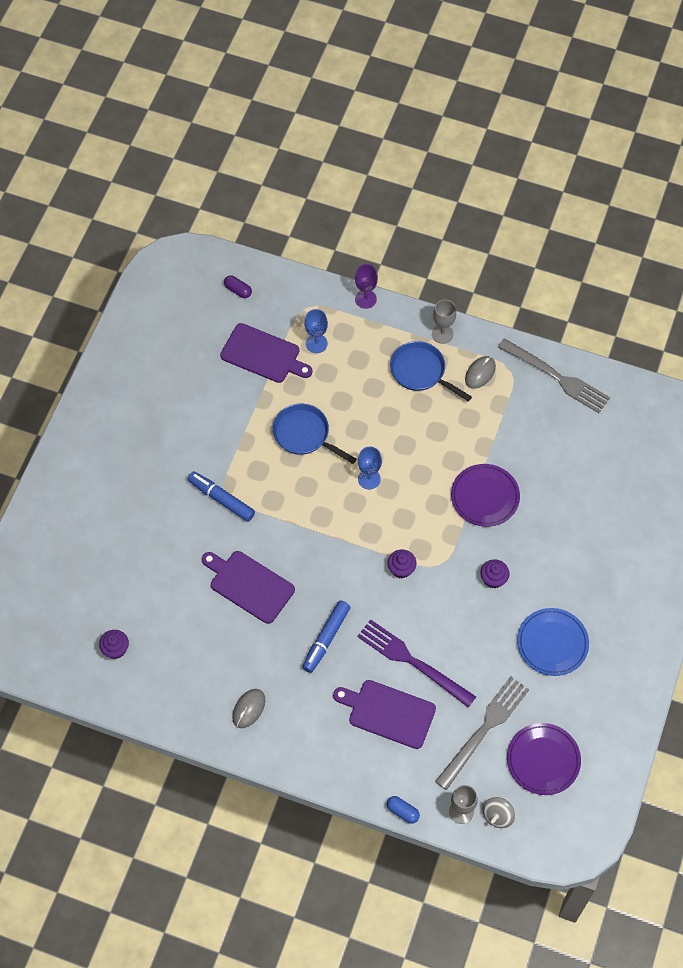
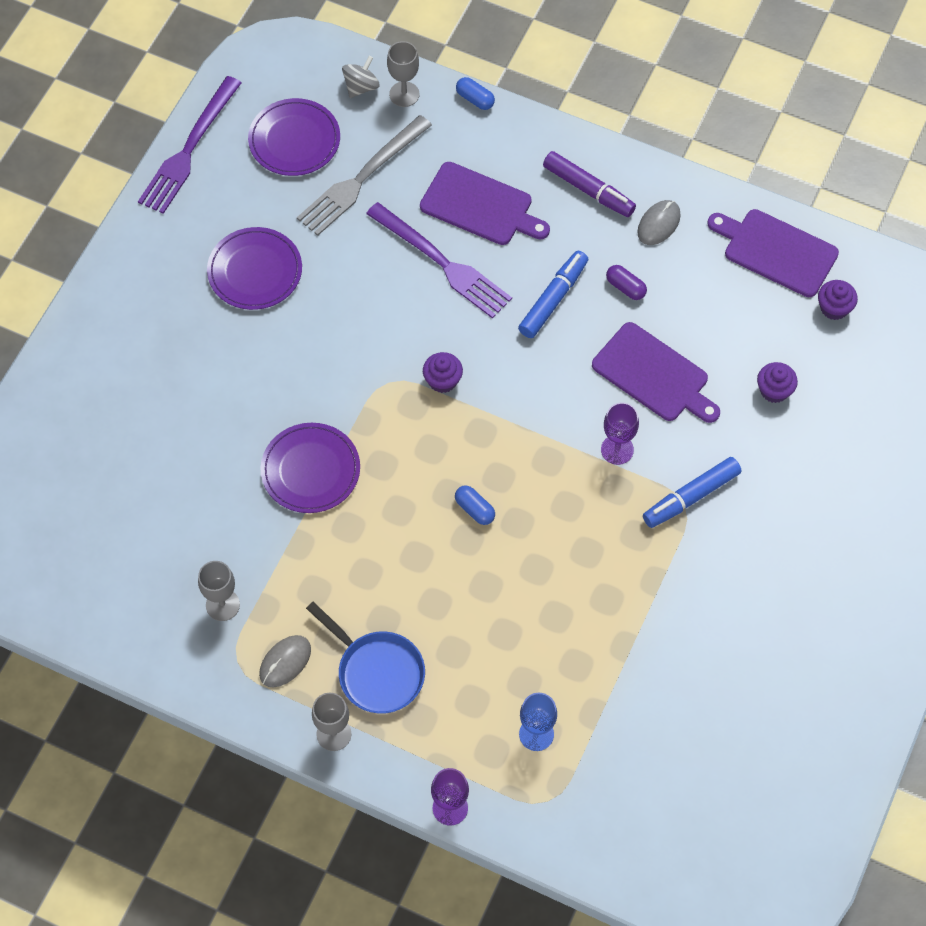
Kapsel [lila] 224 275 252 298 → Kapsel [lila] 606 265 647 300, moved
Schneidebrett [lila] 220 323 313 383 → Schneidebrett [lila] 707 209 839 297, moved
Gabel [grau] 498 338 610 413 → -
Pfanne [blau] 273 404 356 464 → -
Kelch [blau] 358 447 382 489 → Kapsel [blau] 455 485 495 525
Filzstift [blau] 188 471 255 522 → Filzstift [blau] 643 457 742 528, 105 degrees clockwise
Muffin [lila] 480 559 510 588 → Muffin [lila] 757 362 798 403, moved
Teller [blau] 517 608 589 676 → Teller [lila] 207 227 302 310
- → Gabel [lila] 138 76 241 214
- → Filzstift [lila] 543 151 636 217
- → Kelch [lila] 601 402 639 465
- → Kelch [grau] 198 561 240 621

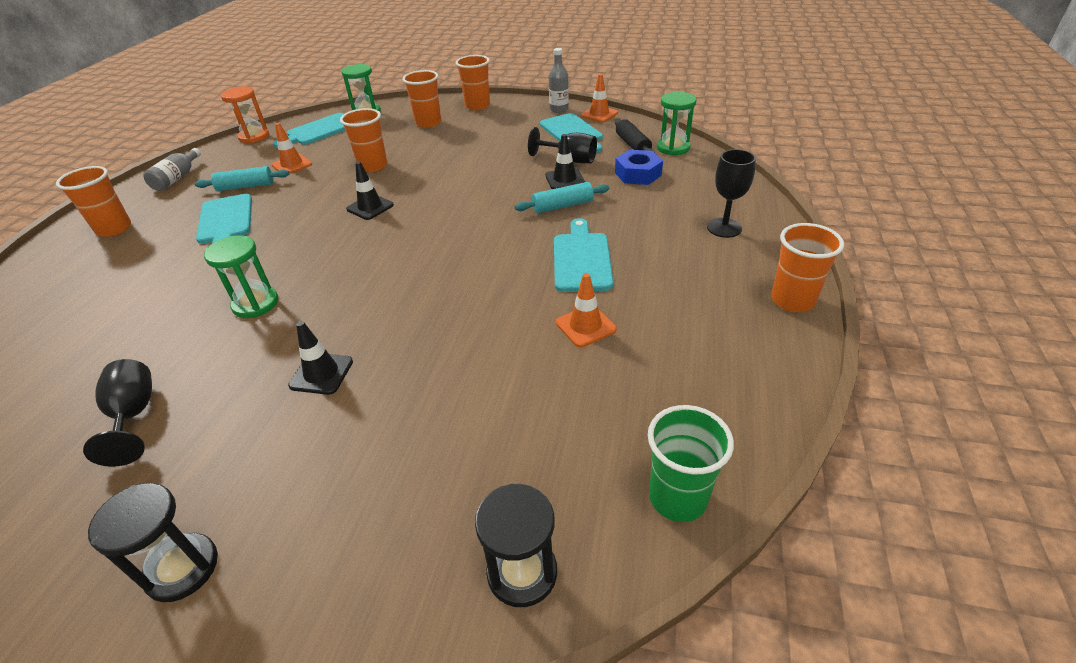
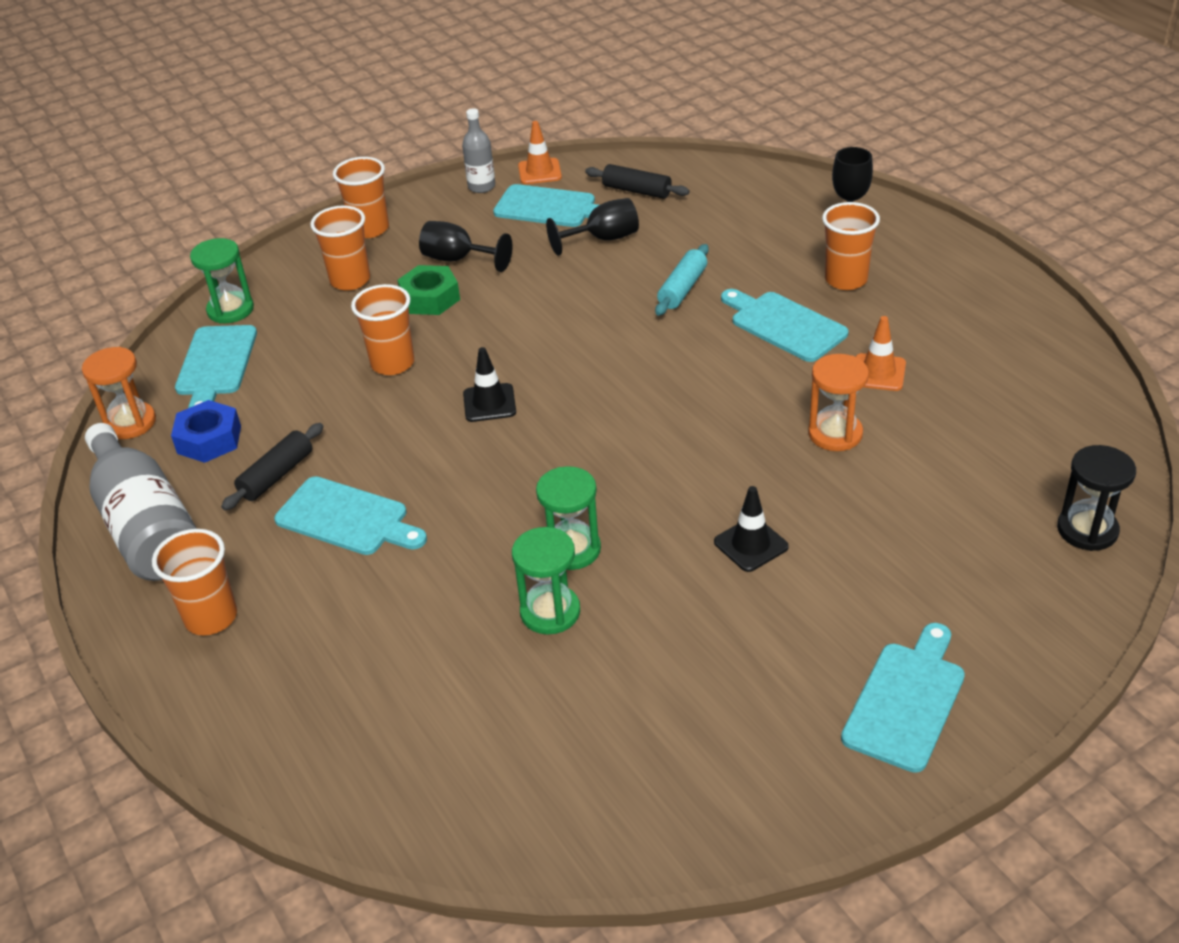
Sanduhr [grün] 657 92 697 155 → Sanduhr [grün] 512 527 580 635, moved
Leitkegel [orange] 271 123 312 174 → -
Leitkegel [schwarz] 545 134 585 189 → -
Flasche [grau] 143 148 201 191 → Flasche [grau] 85 423 197 581, x1.95
Sechskantmutter [blau] 615 150 663 185 → Sechskantmutter [blau] 171 400 241 463, moved
Nudelholz [türkis] 195 166 289 191 → Nudelholz [schwarz] 221 423 324 510
Becher [orange] 771 223 844 312 → Becher [orange] 822 202 880 290, moved
Kelch [schwarz] 83 359 152 467 → Kelch [schwarz] 419 221 512 272, moved
Becher [grün] 648 405 734 522 → -
Sanduhr [schwarz] 88 483 218 602 → Schneidebrett [türkis] 841 623 965 773
- → Sechskantmutter [grün] 397 265 460 315
- → Sanduhr [orange] 808 354 869 451

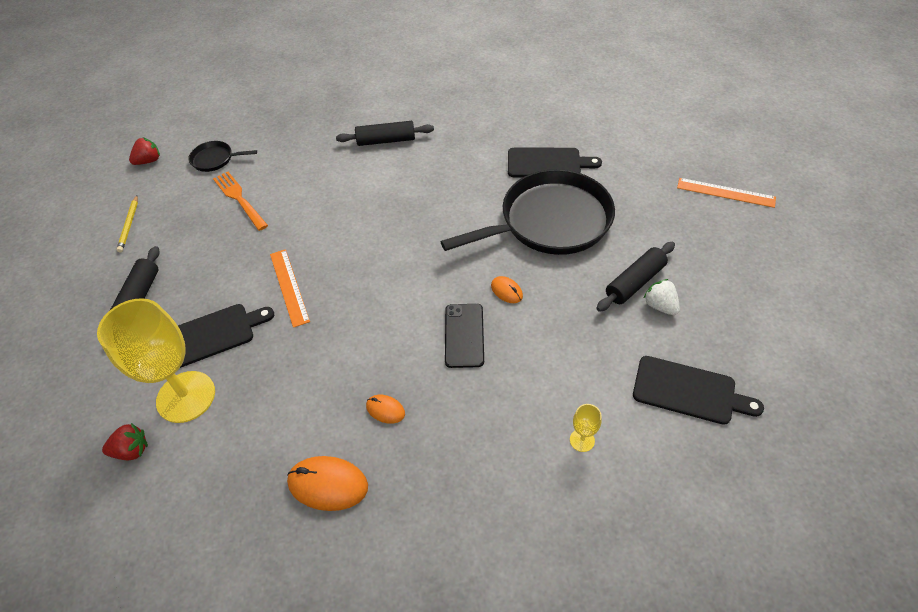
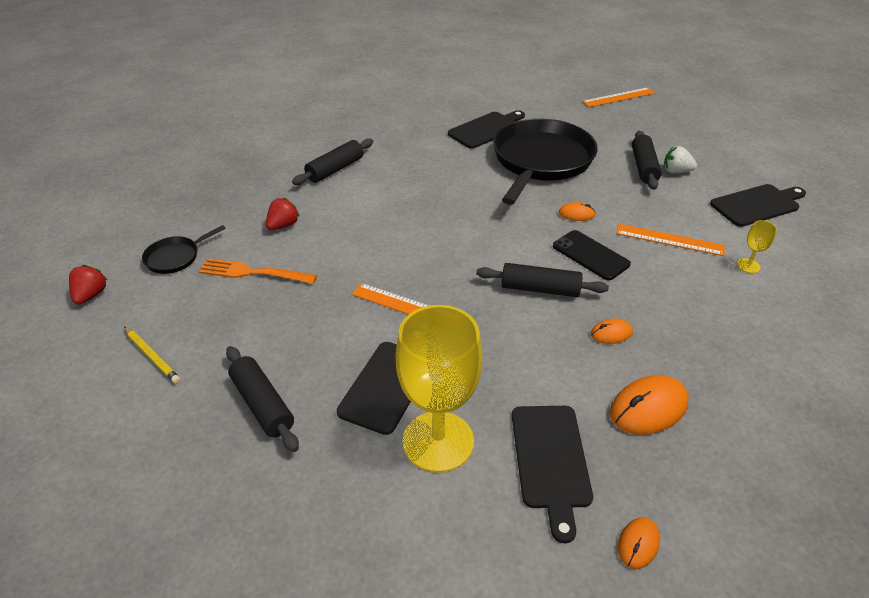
Erdbeere [rot] 102 423 148 460 → Erdbeere [rot] 266 198 300 230, moved
- → Lineal [orange] 616 224 725 256
- → Nudelholz [schwarz] 476 263 609 297
- → Schneidebrett [schwarz] 512 406 593 543
- → Computermaus [orange] 618 518 660 569

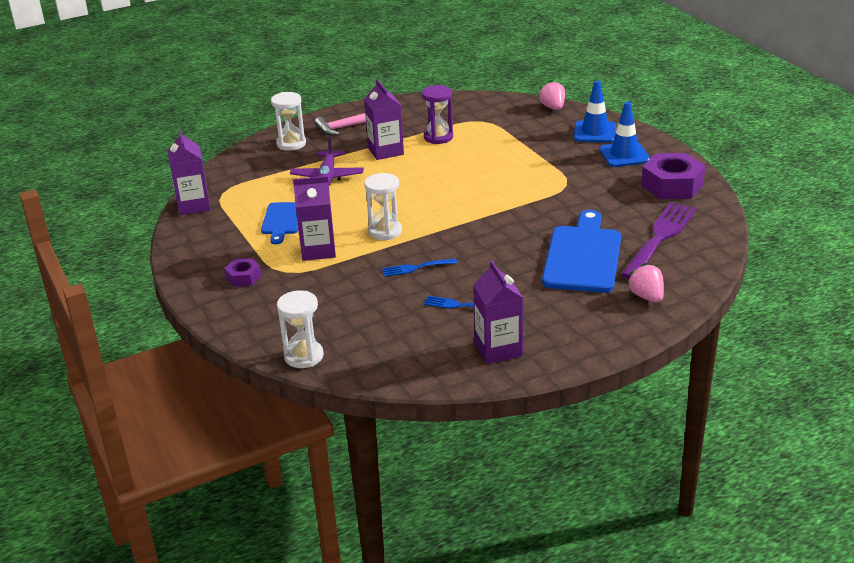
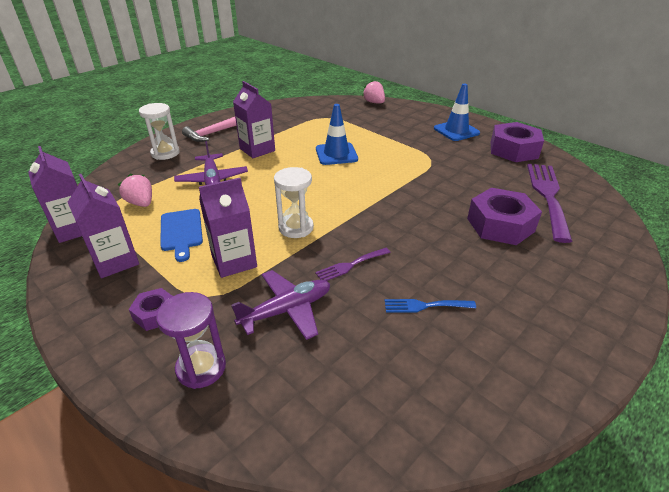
Leitkegel [blau] 574 81 616 143 → Leitkegel [blau] 316 104 358 165, moved
Sanduhr [lila] 422 85 453 144 → Sanduhr [lila] 156 292 226 389, moved
Schneidebrett [blau] 542 210 621 293 → Sechskantmutter [lila] 467 188 542 245
Gabel [blau] 382 258 457 277 → Gabel [lila] 315 248 390 281
Getränkekarton [lila] 473 260 523 364 → Getränkekarton [lila] 68 174 139 278, moved
Erdbeere [rosa] 627 263 664 302 → Erdbeere [rosa] 118 173 152 207, moved
Sanduhr [weiß] 277 291 324 368 → -
- → Flugzeug [lila] 231 270 330 340

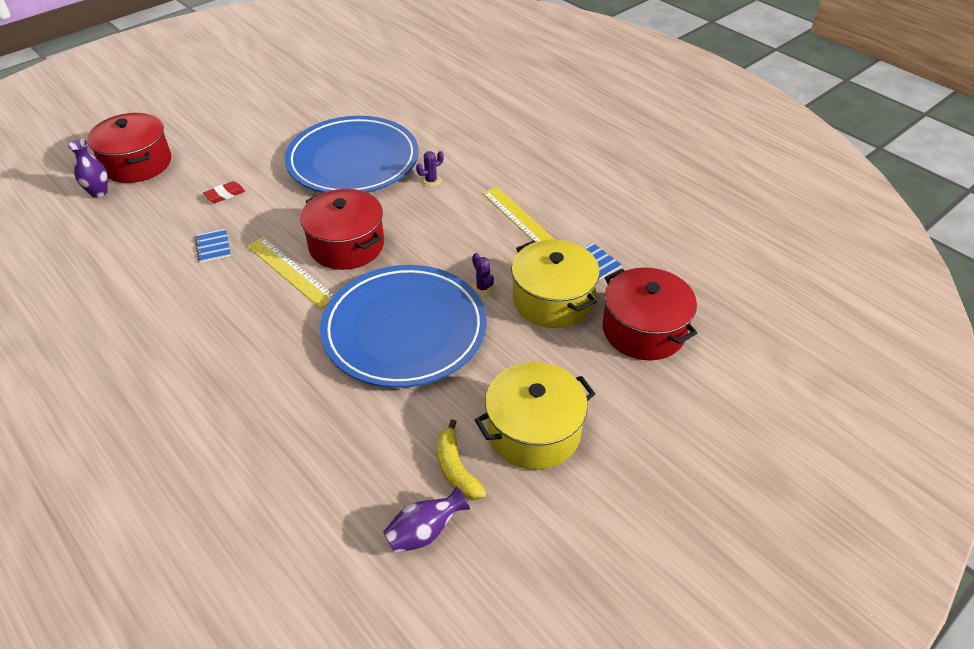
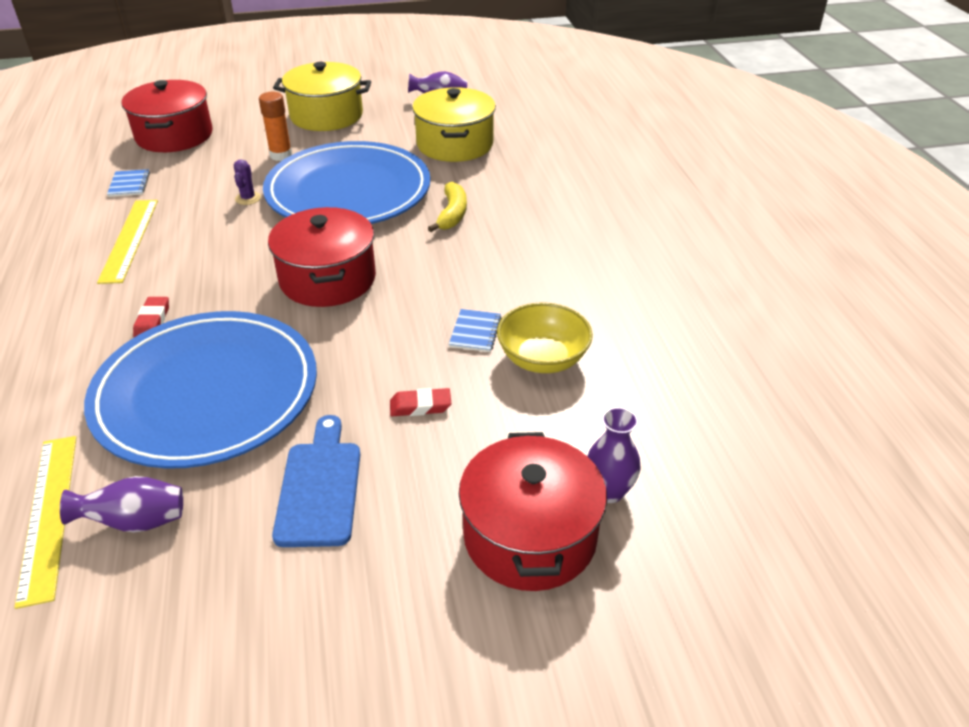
Kaktus [lila] 416 151 444 187 → Radiergummi [rot] 133 297 169 337
Lineal [gelb] 247 237 334 309 → Lineal [gelb] 14 436 77 609, moved
Kochtopf [gelb] 511 239 600 328 → Kochtopf [gelb] 412 87 496 162, moved
Banane [gelb] 437 419 486 500 → Banane [gelb] 428 182 467 232, moved
- → Klebestift [orange] 259 92 292 161
- → Schüssel [gelb] 497 303 593 373
- → Schneidebrett [blau] 272 415 361 547
- → Vase [lila] 60 476 183 533

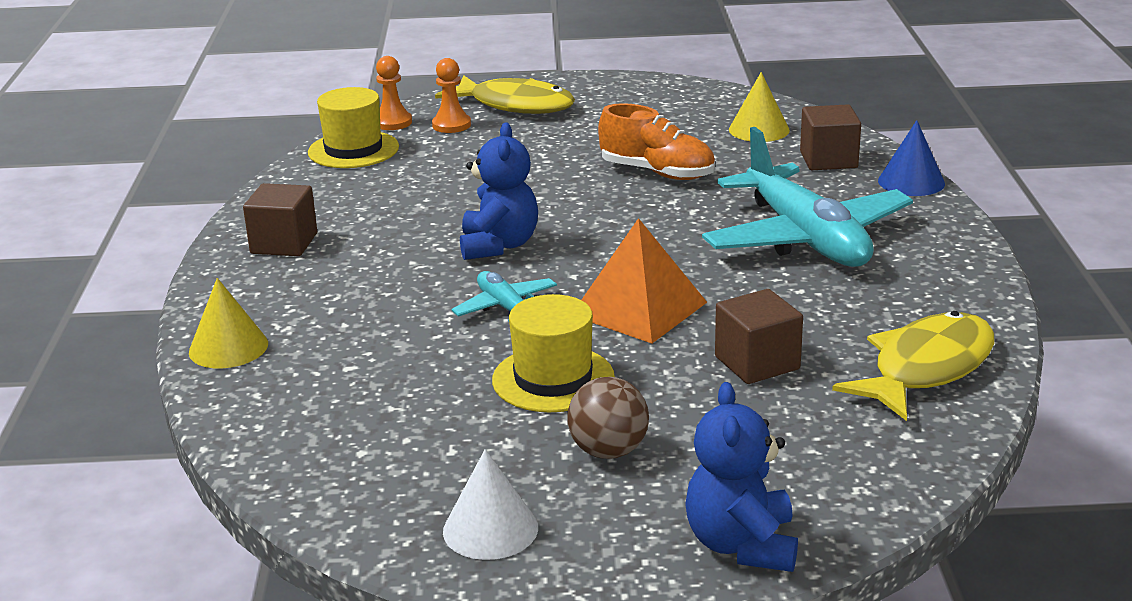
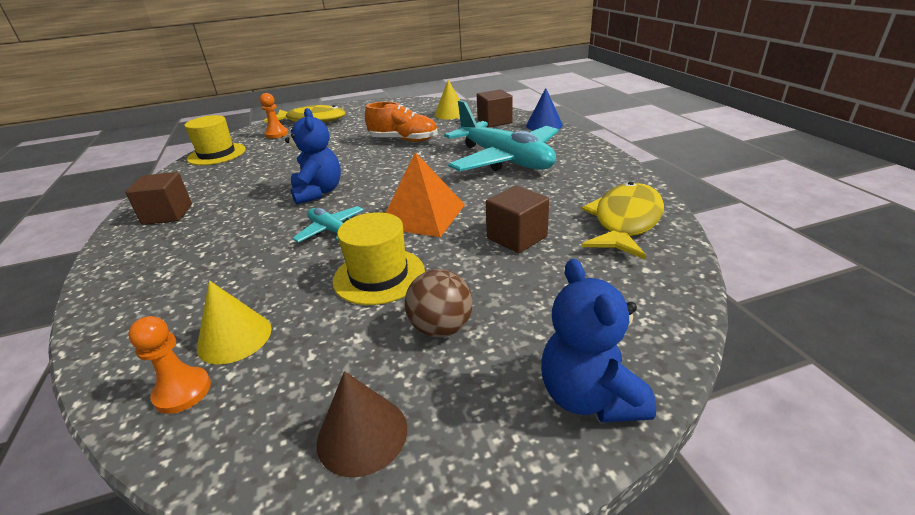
Bauer [orange] 376 56 412 130 → Bauer [orange] 128 316 211 414, moved
Kegel [gelb] 189 278 268 368 → Kegel [gelb] 197 280 272 365, moved
Kegel [weiß] 443 449 538 560 → Kegel [braun] 316 371 407 478

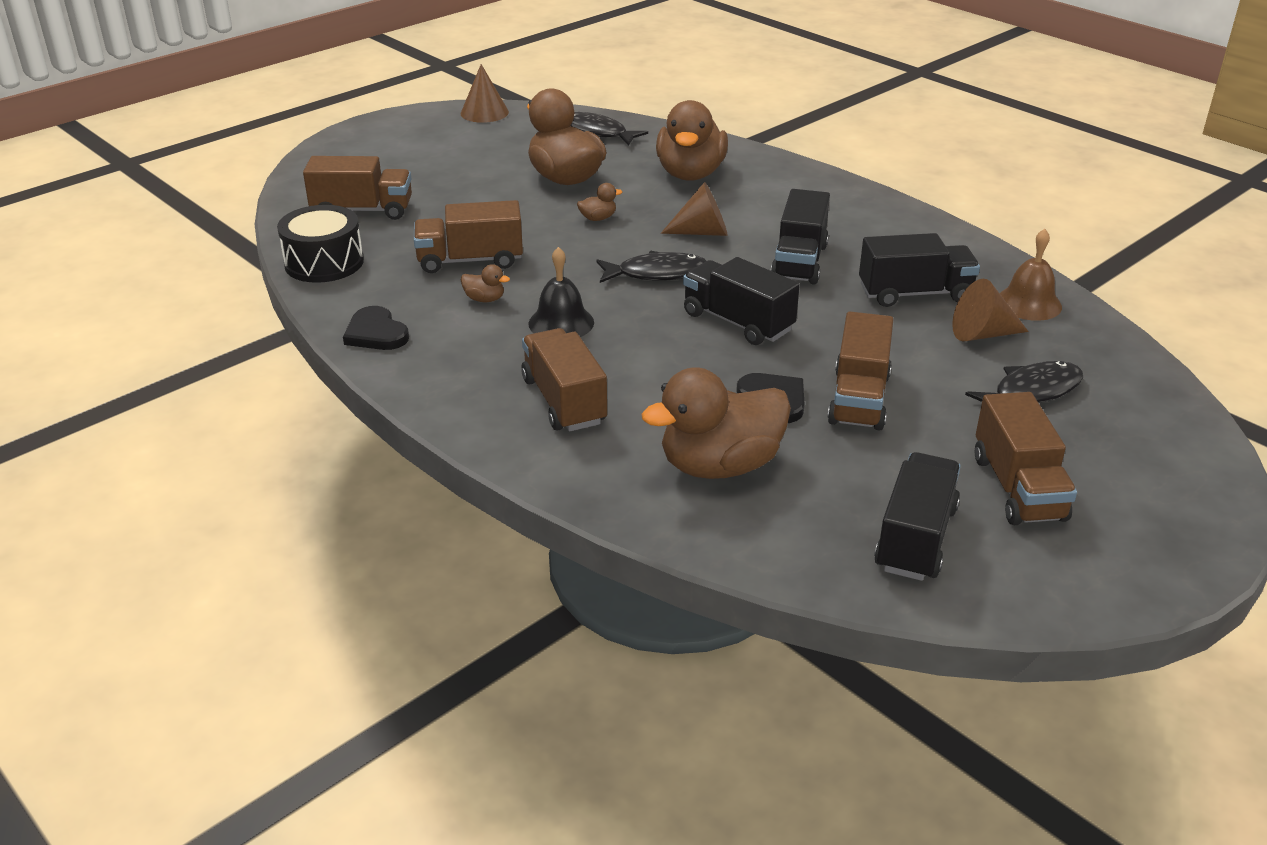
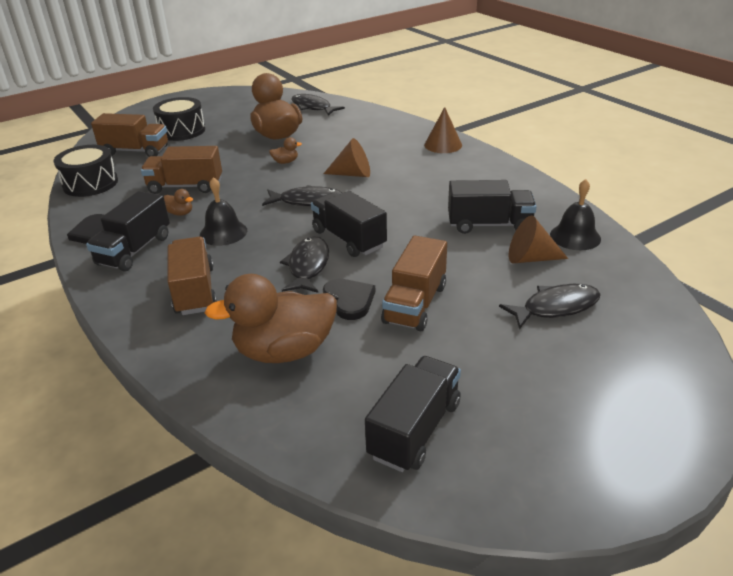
Kegel [braun] 461 64 509 123 → Kegel [braun] 424 107 462 153, moved
Ente [braun] 656 100 728 181 → -
Lastwagen [schwarz] 771 189 830 285 → Lastwagen [schwarz] 86 191 170 271, moved
Glocke [braun] 1000 229 1062 321 → Glocke [schwarz] 550 179 601 250
Lastwagen [braun] 975 392 1077 525 → -
- → Trommel [schwarz] 153 97 205 141
- → Fisch [schwarz] 280 236 329 293

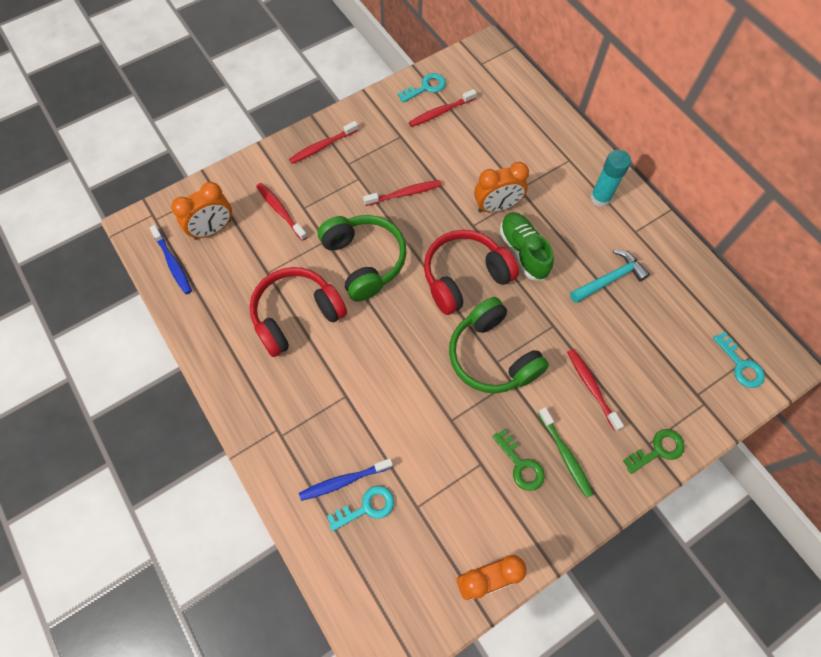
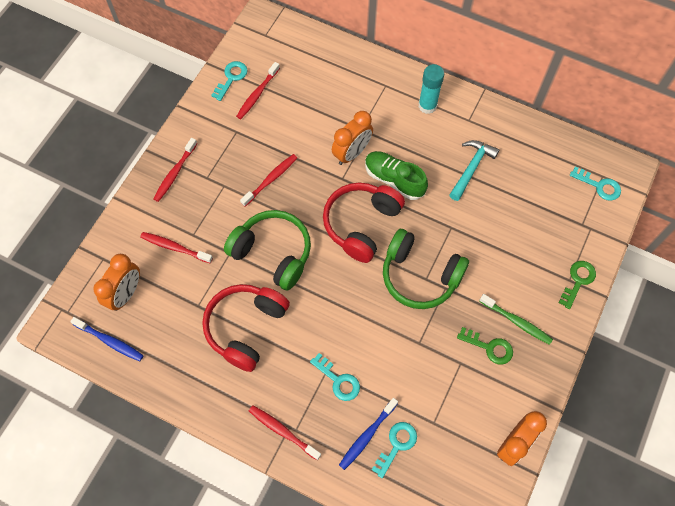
Zahnbürste [rot] 567 349 624 431 → Zahnbürste [rot] 249 405 321 460, moved
- → Schlüssel [türkis] 310 353 360 401

